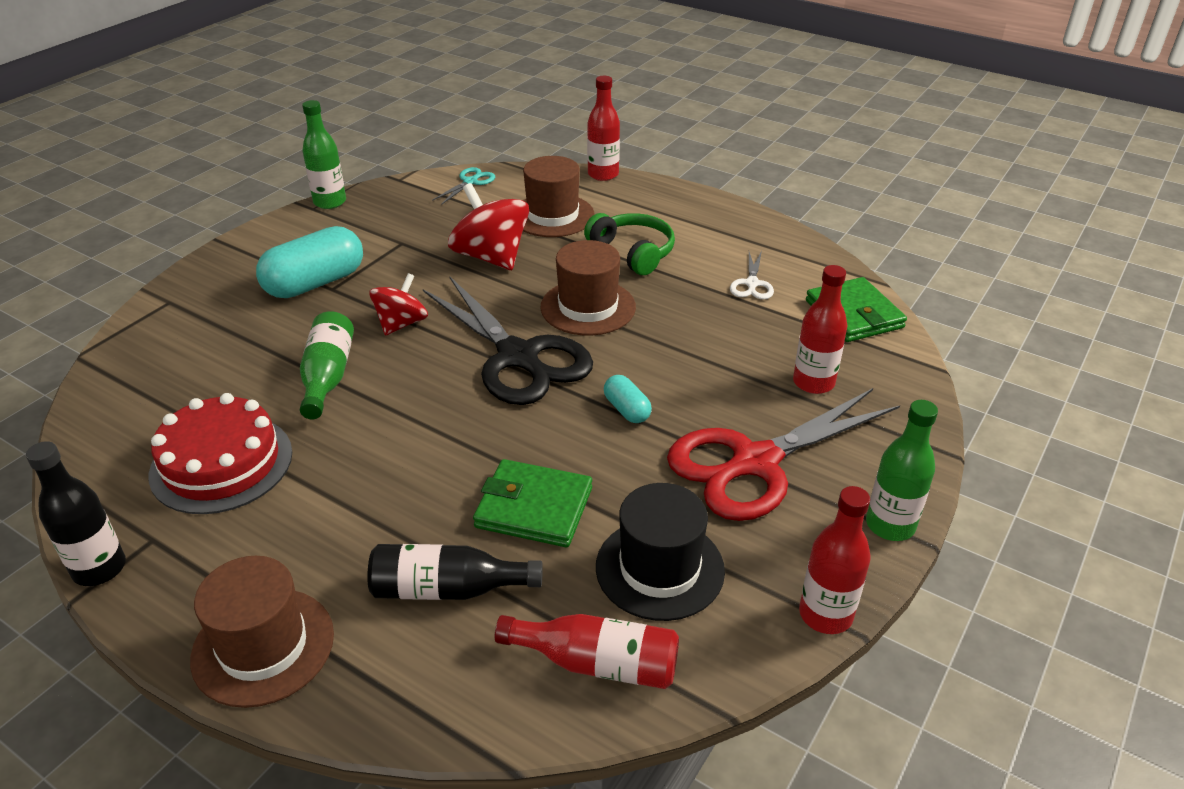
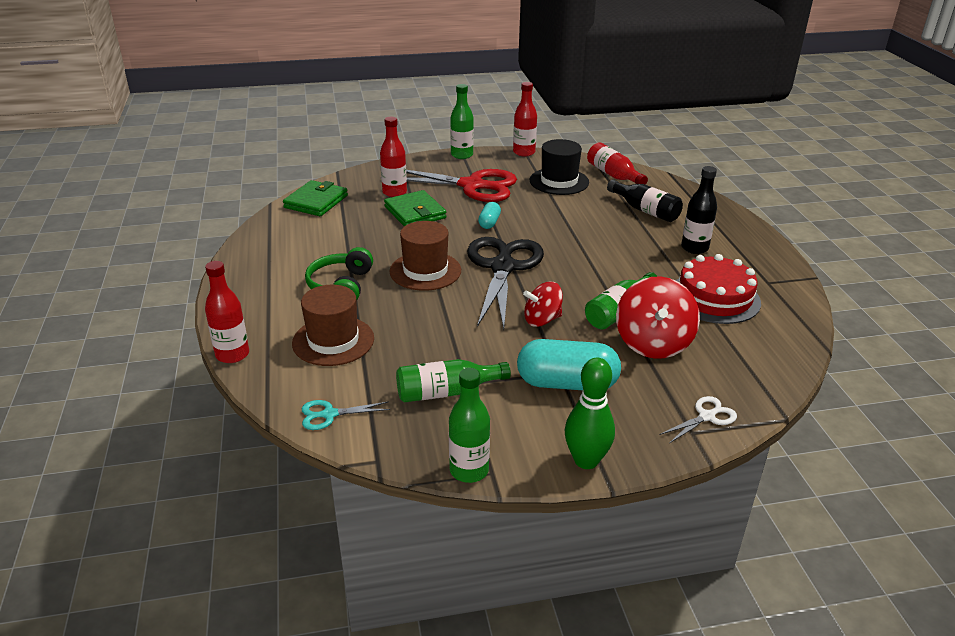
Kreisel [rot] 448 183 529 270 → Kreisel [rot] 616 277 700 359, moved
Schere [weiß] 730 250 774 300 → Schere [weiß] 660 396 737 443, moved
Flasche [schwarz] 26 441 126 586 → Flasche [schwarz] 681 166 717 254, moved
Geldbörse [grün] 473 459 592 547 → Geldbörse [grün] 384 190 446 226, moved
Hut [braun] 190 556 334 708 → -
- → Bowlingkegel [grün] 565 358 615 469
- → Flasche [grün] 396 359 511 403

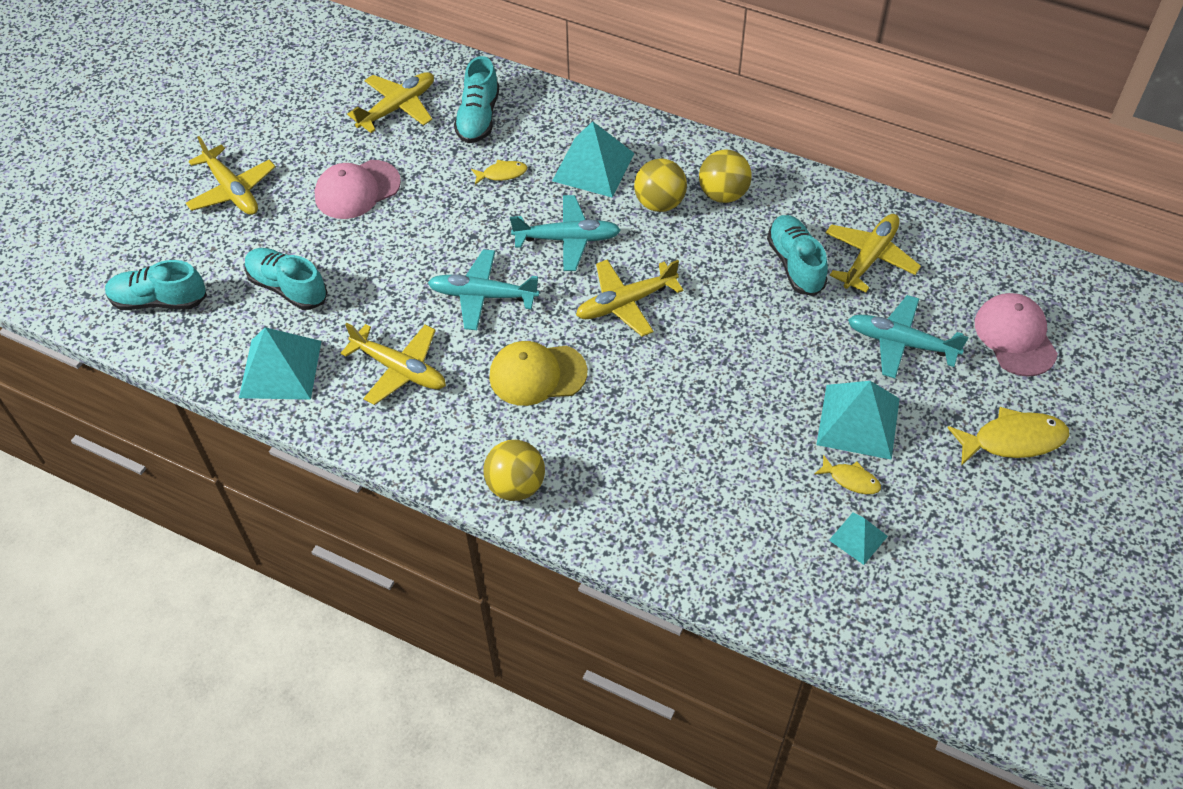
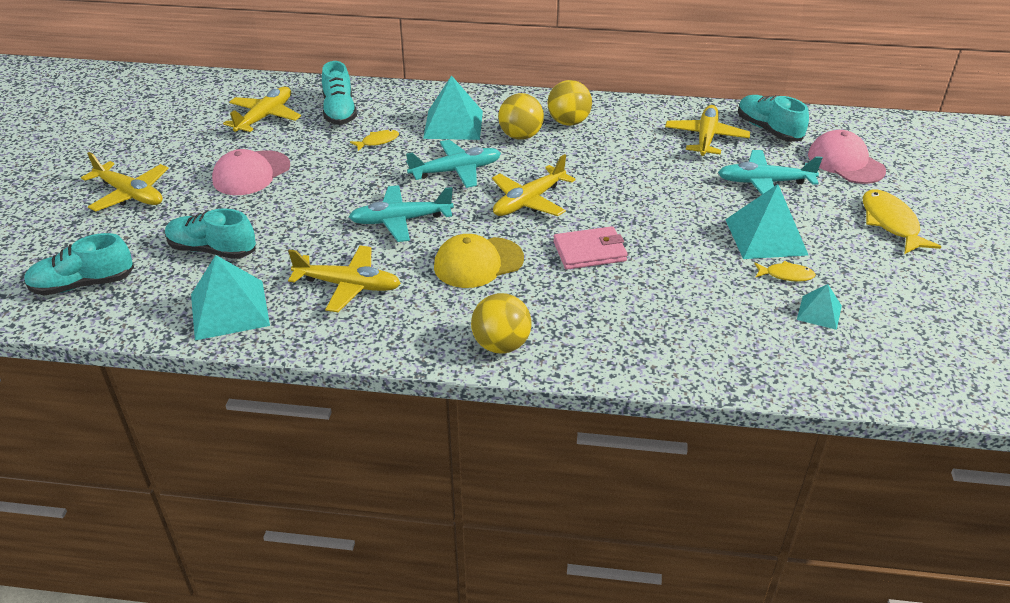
Schuh [türkis] 767 215 828 296 → Schuh [türkis] 738 95 809 142, moved
Fisch [gelb] 948 407 1070 466 → Fisch [gelb] 863 189 941 254, 75 degrees counterclockwise
- → Geldbörse [rosa] 553 226 628 270

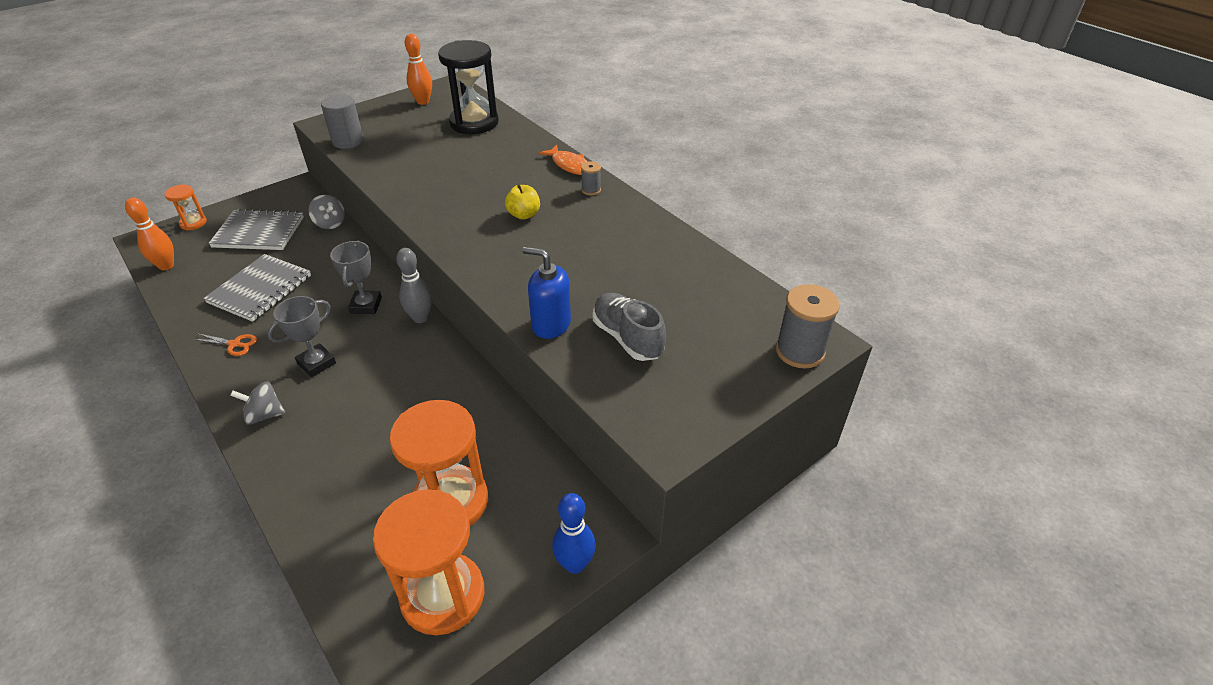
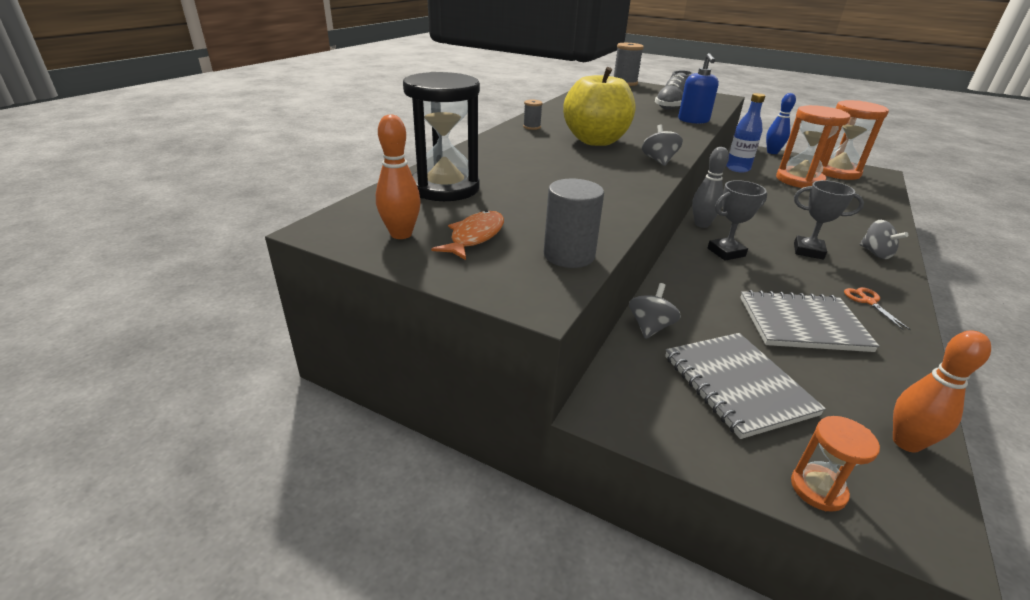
Fisch [orange] 539 145 588 175 → Fisch [orange] 431 210 504 260, moved
Apfel [gelb] 505 185 540 220 → Apfel [gelb] 563 67 636 146, x2.18
- → Flasche [blau] 726 93 765 173
- → Kreisel [grau] 642 125 683 166

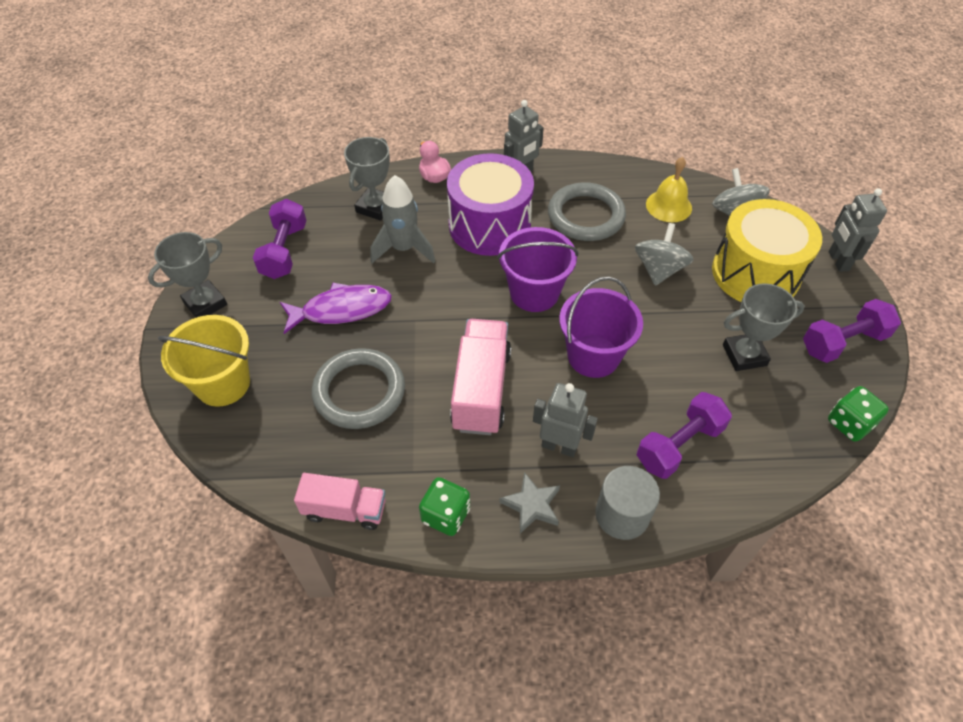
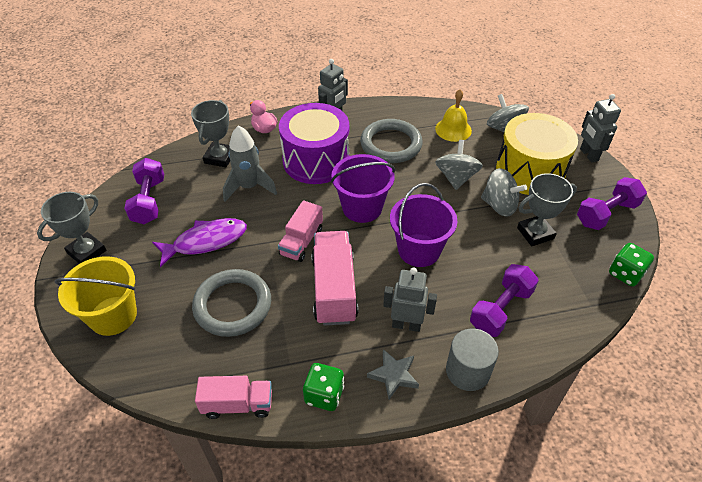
- → Kreisel [grau] 481 168 527 217
- → Lastwagen [rosa] 278 201 323 262

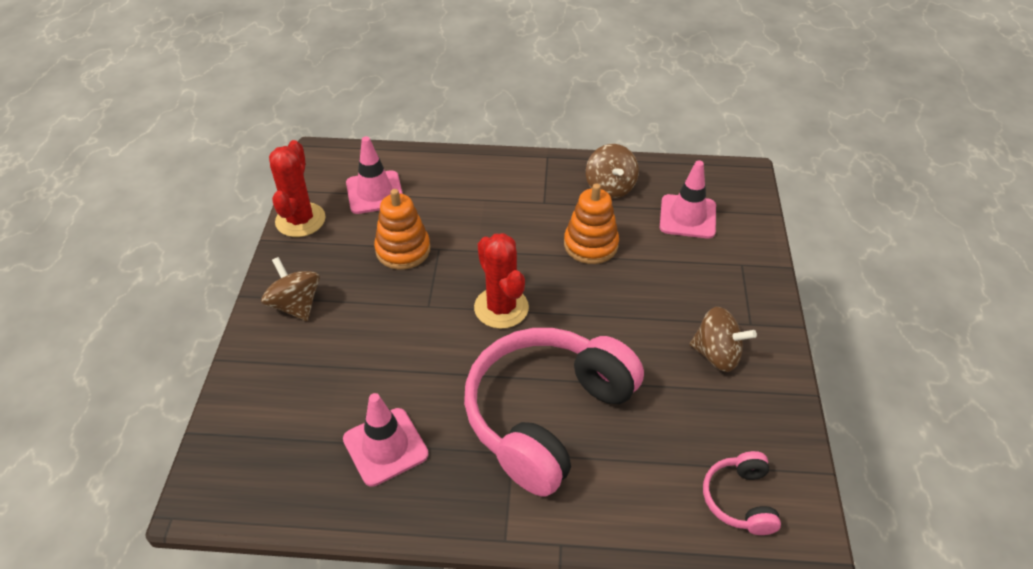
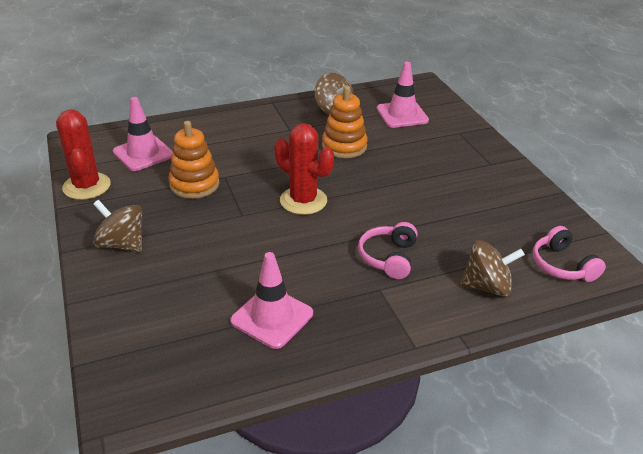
Kreisel [braun] 690 307 757 372 → Kreisel [braun] 460 240 525 297, moved
Kopfhörer [rosa] 464 328 644 497 → Kopfhörer [rosa] 358 222 417 279, x0.44

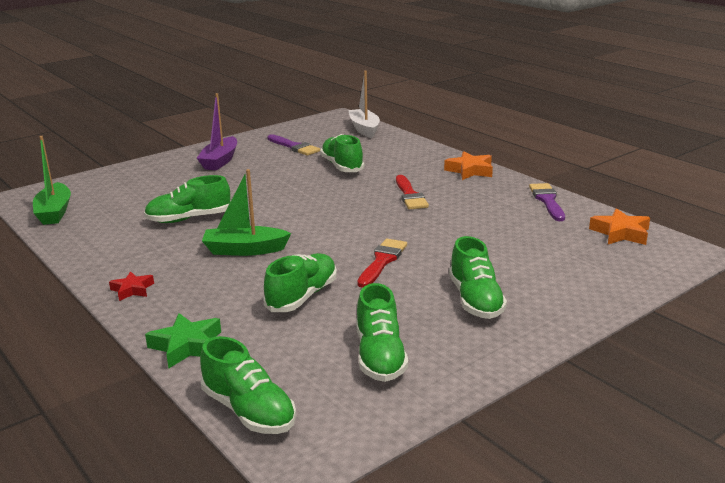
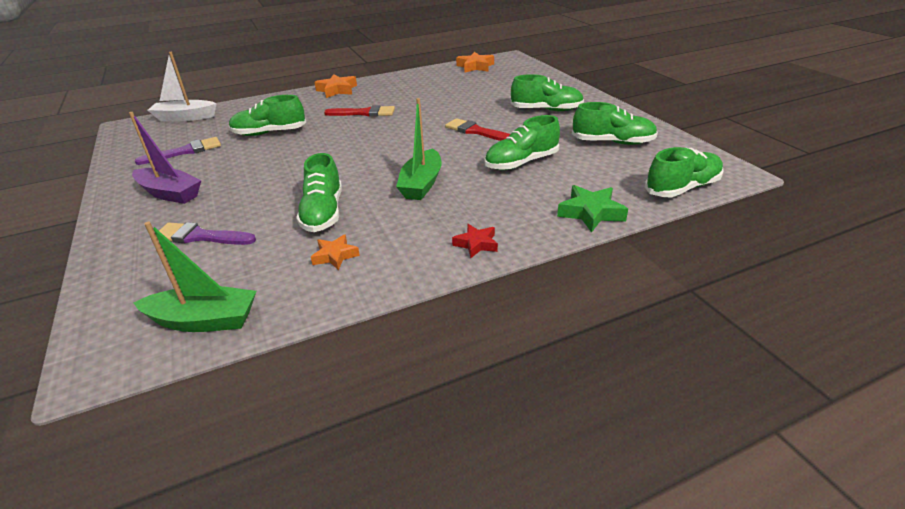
Pinsel [lila] 529 183 565 221 → Pinsel [lila] 159 222 256 245, moved
Schuh [grün] 264 253 337 312 → Schuh [grün] 485 115 560 170, 75 degrees counterclockwise
- → Stern [orange] 311 234 360 270

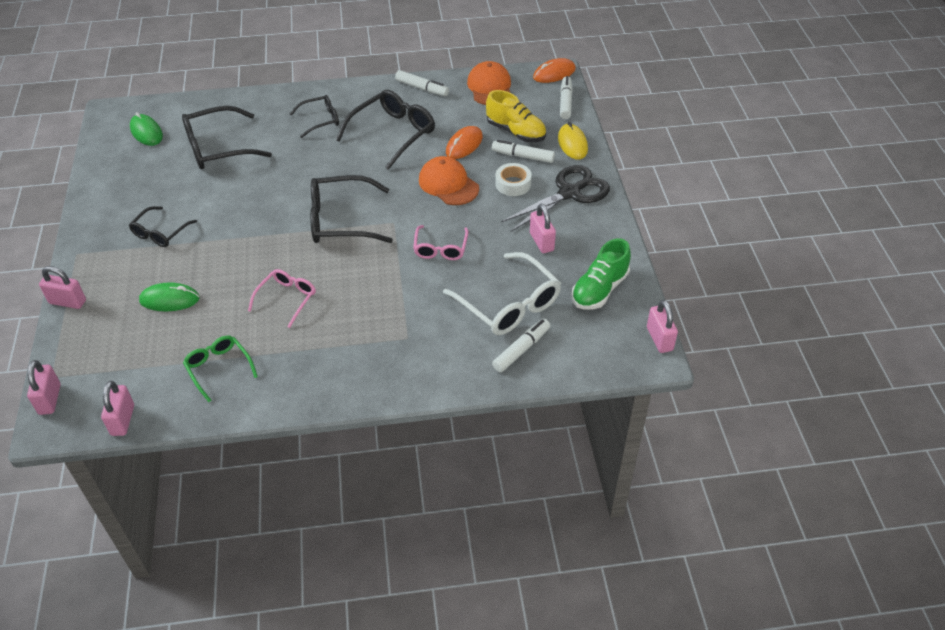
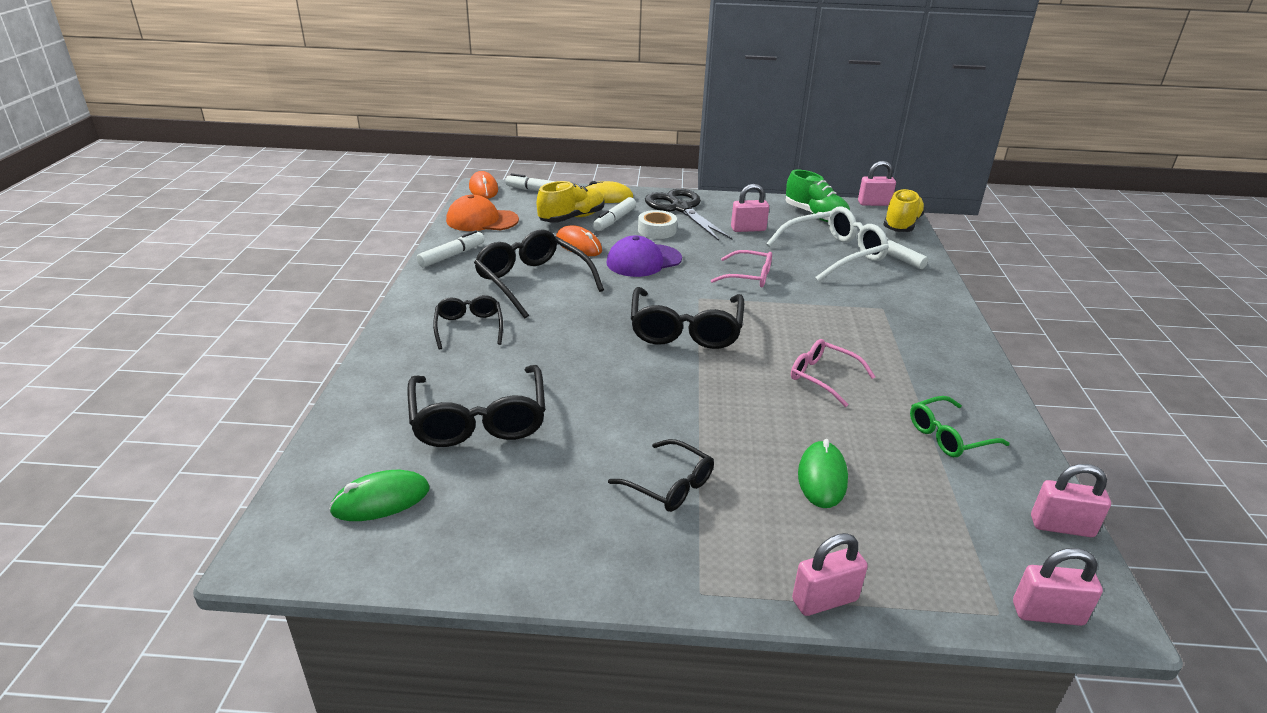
Kappe [orange] 419 156 479 205 → Kappe [lila] 607 236 682 277
Vorhängeschloss [rosa] 39 266 86 309 → Vorhängeschloss [rosa] 792 533 868 616, 45 degrees clockwise
- → Schuh [gelb] 883 189 925 232

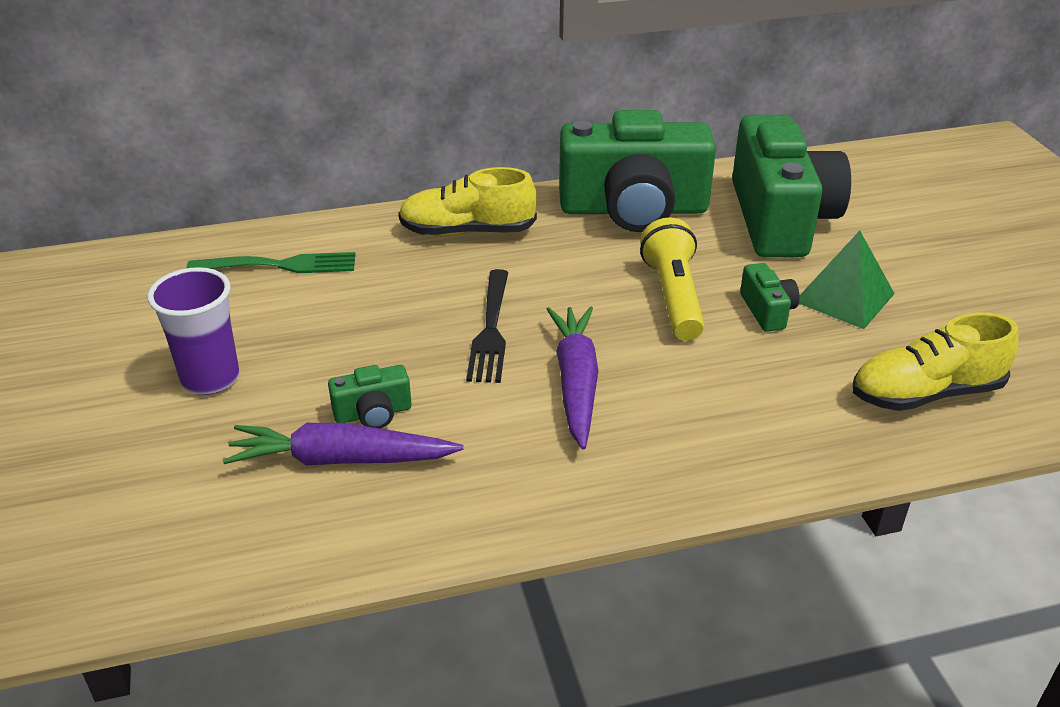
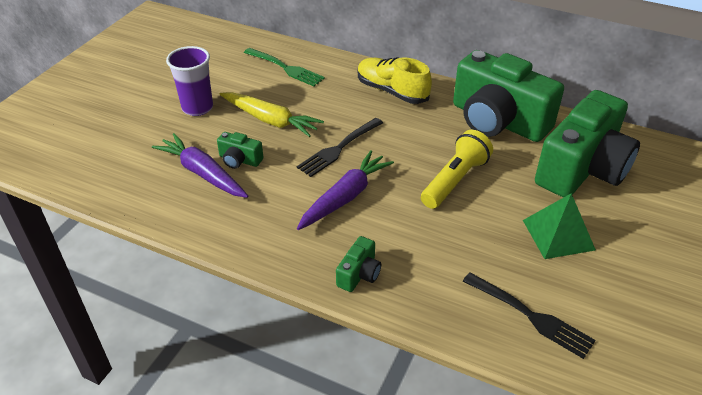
Kamera [grün] 740 263 800 332 → Kamera [grün] 336 236 381 292, moved
Schuh [gelb] 852 312 1019 411 → Gabel [schwarz] 462 273 596 359
- → Karotte [gelb] 220 92 324 137

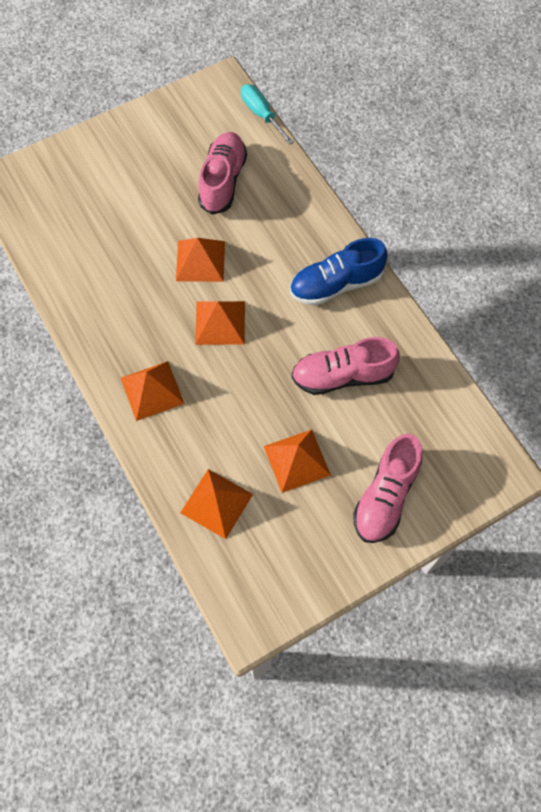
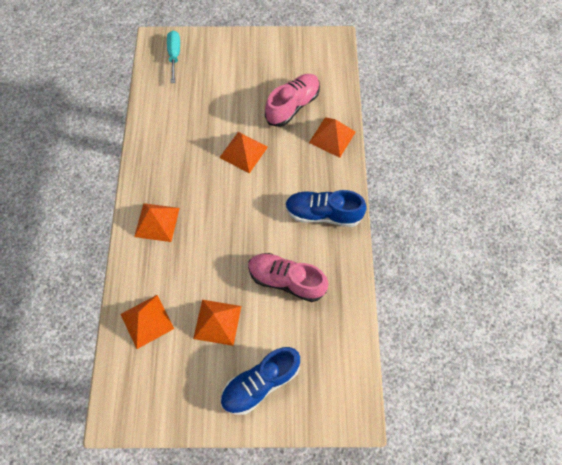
Schraubenzieher [türkis] 241 84 294 145 → Schraubenzieher [türkis] 167 31 180 83, moved
Pyramide [orange] 195 301 245 345 → Pyramide [orange] 309 117 356 158, moved
Schuh [rosa] 353 434 423 543 → Schuh [blau] 220 347 300 415

